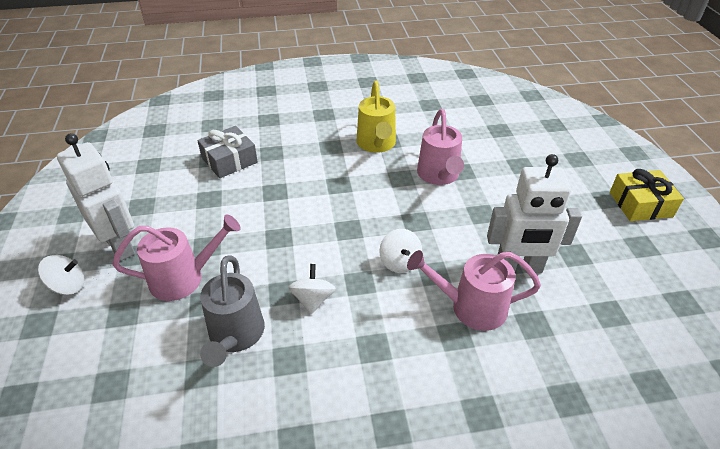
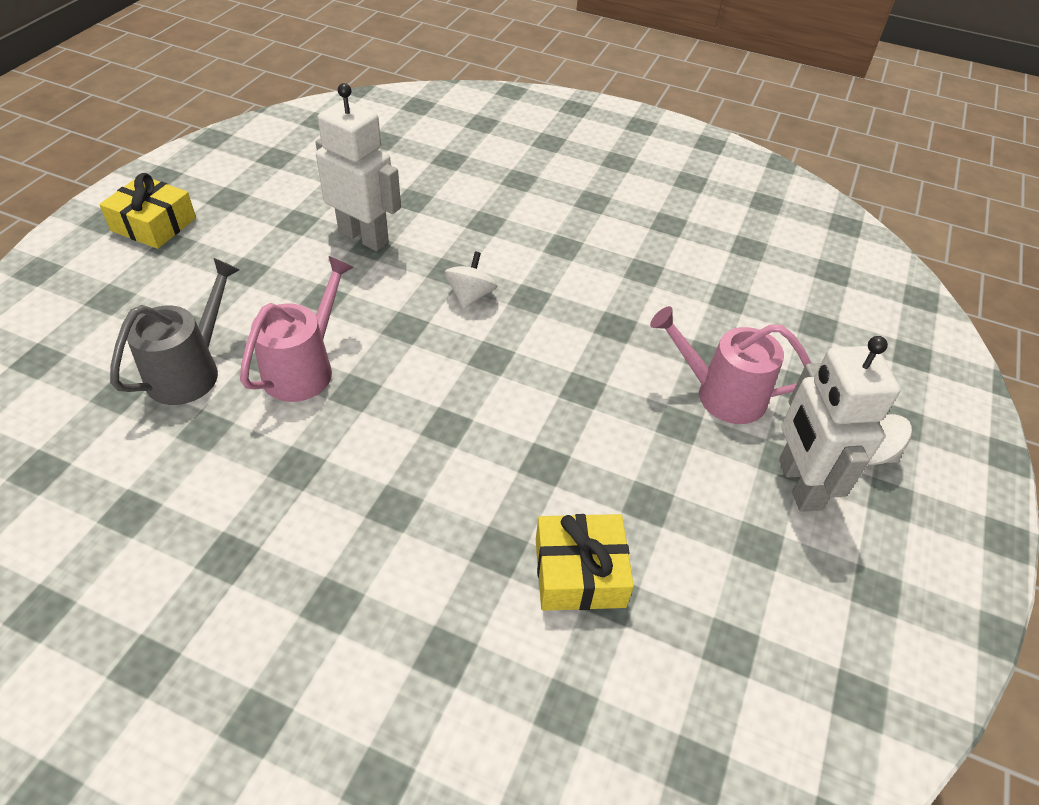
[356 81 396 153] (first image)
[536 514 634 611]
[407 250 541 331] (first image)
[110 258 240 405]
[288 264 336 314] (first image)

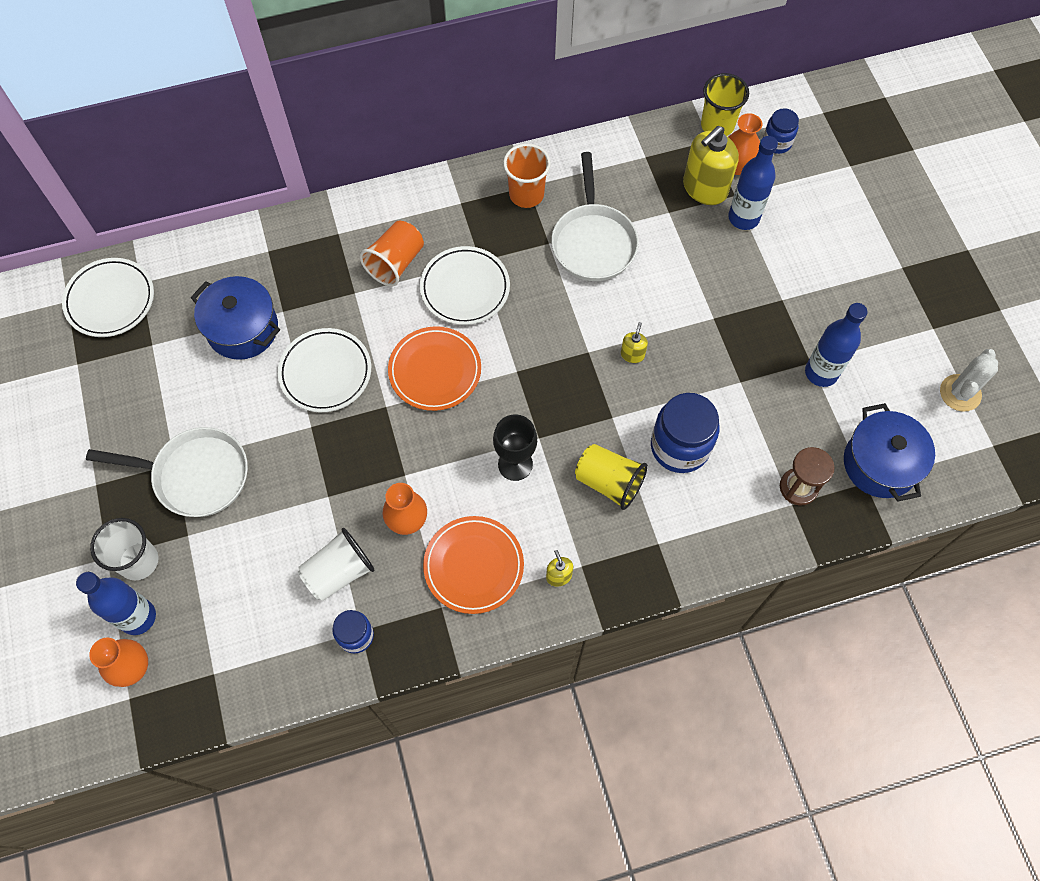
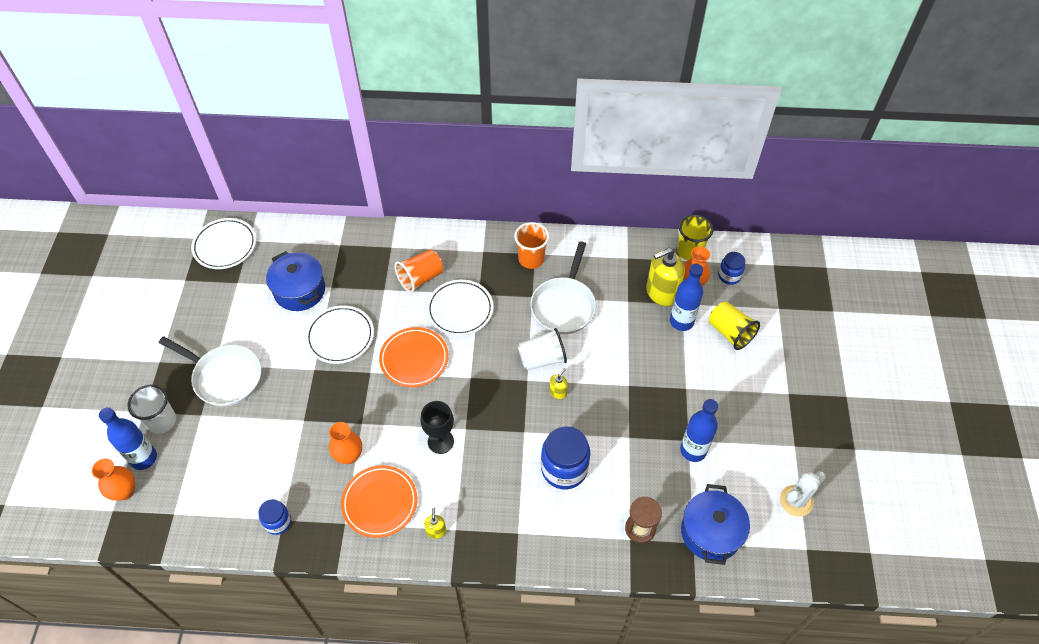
[709 301 760 350]
[518 328 567 370]

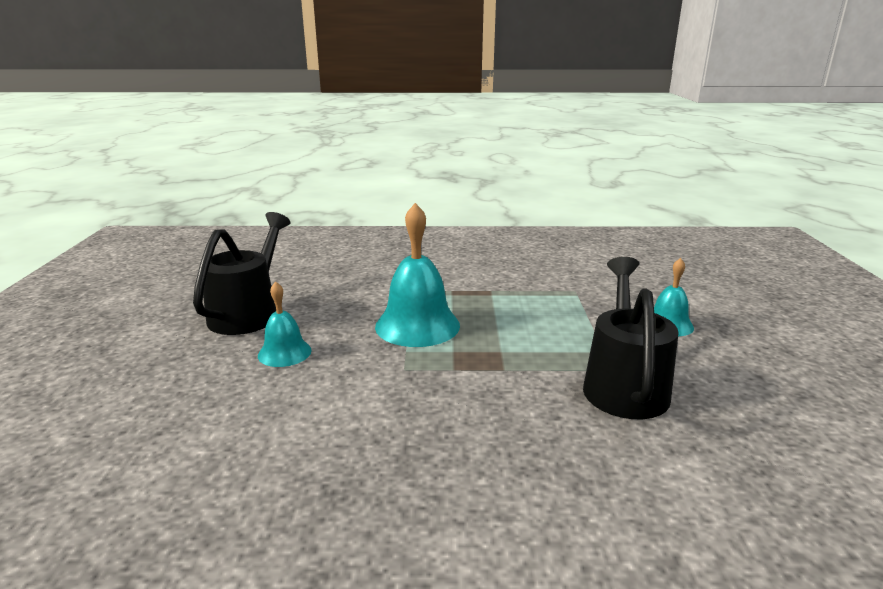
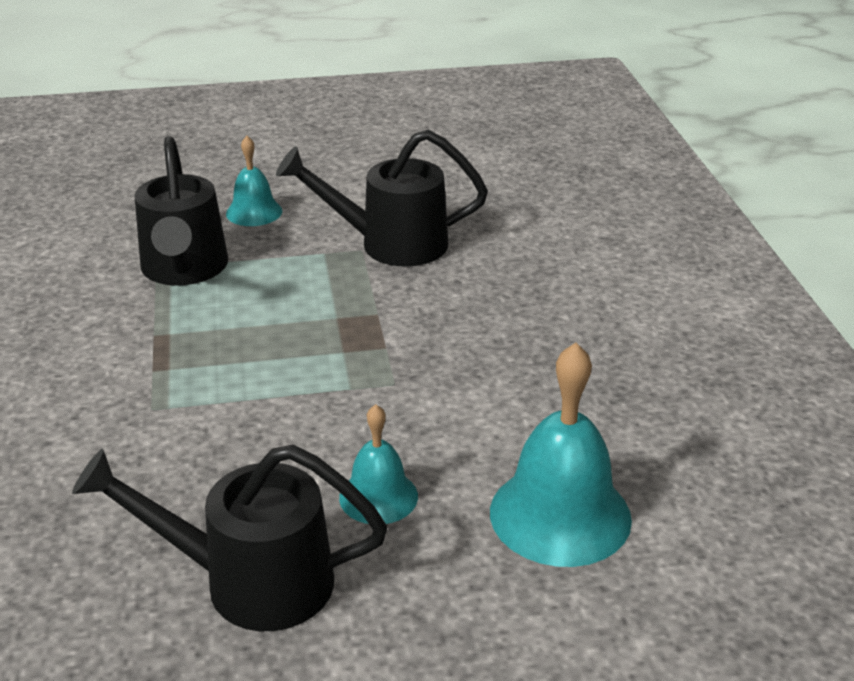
[490 343 632 567]
[134 136 228 286]

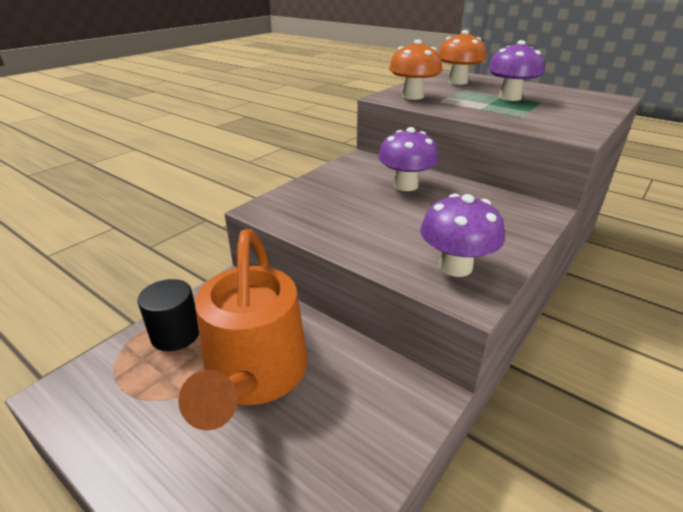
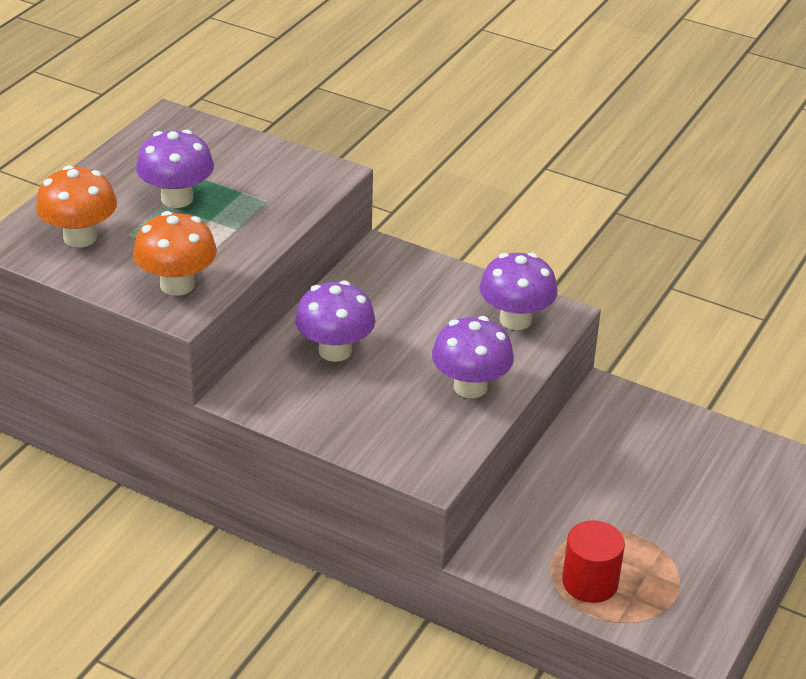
[178 230 308 431] (first image)
[562 521 625 603]
[432 316 514 398]

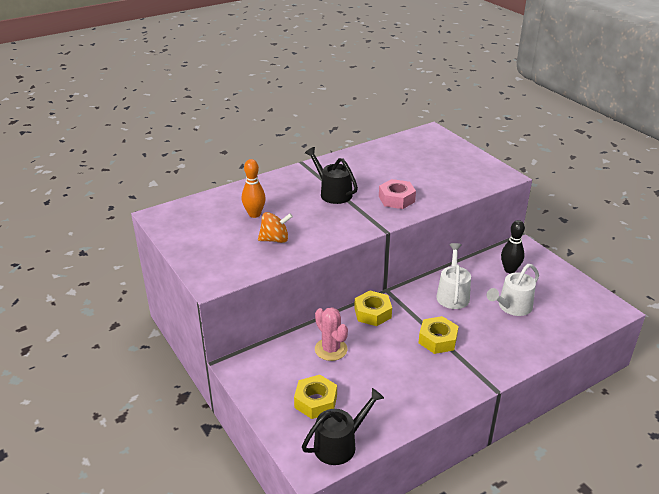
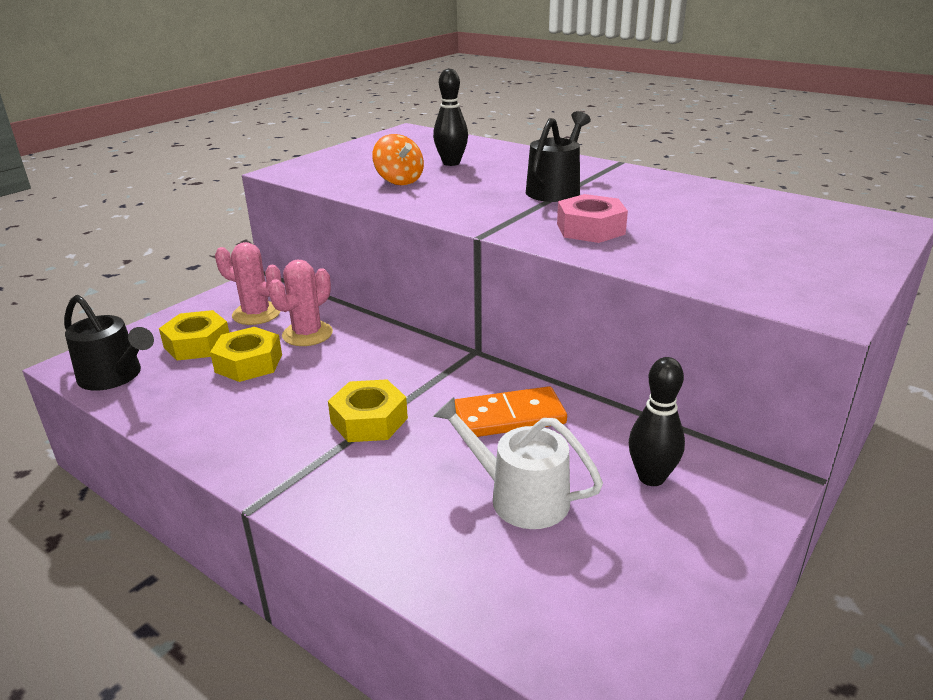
[433 68 468 166]
[455 386 567 437]
[210 327 282 382]
[215 242 281 325]

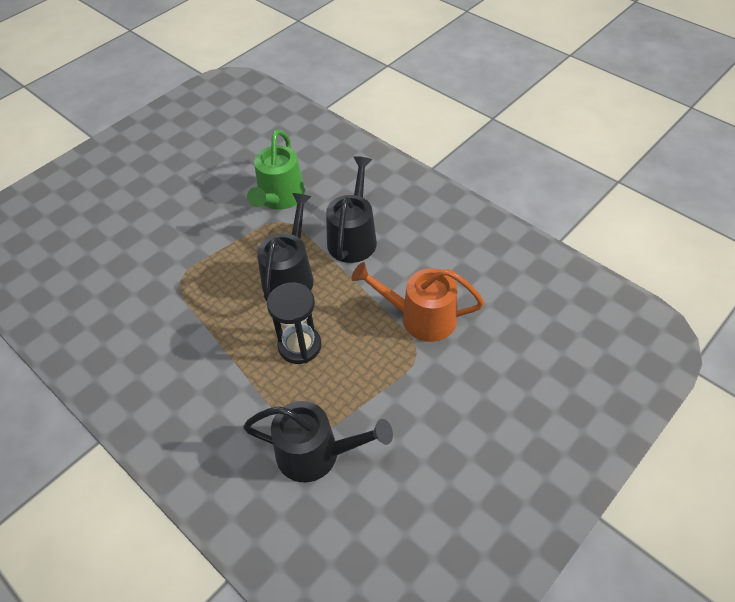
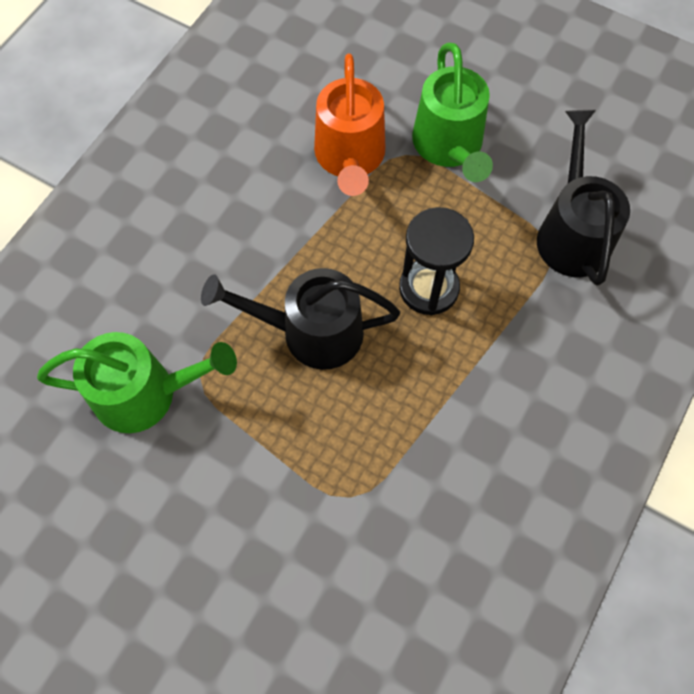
[326 156 377 263] (first image)
[412 43 493 182]

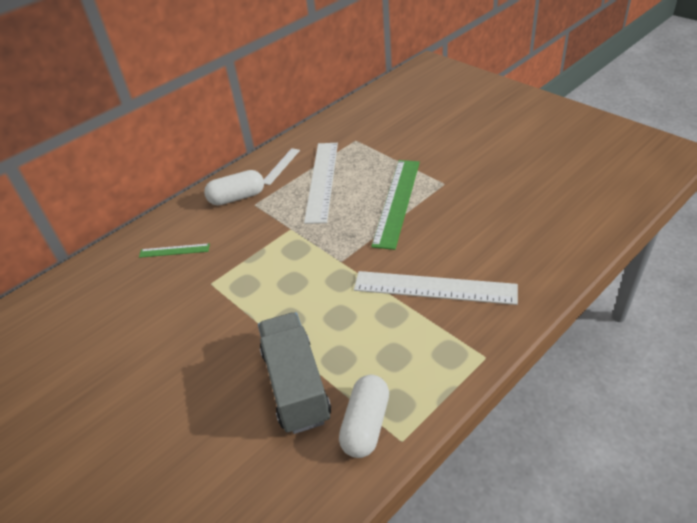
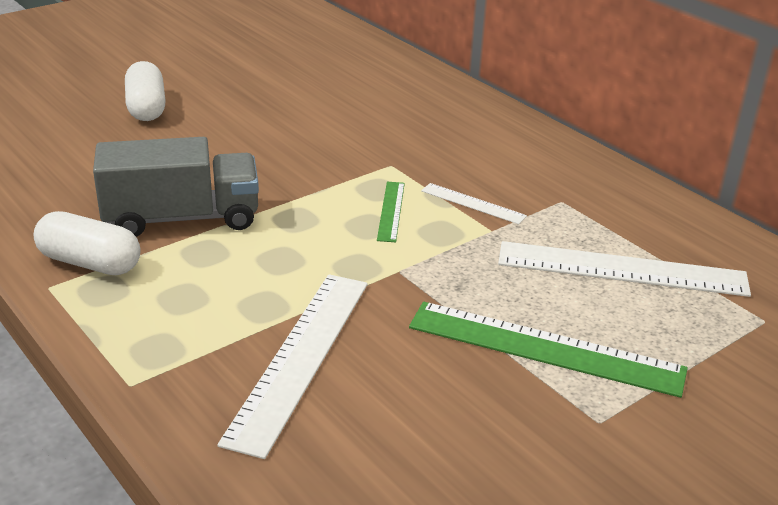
[421 183 527 224]
[125 61 166 121]
[377 182 405 242]

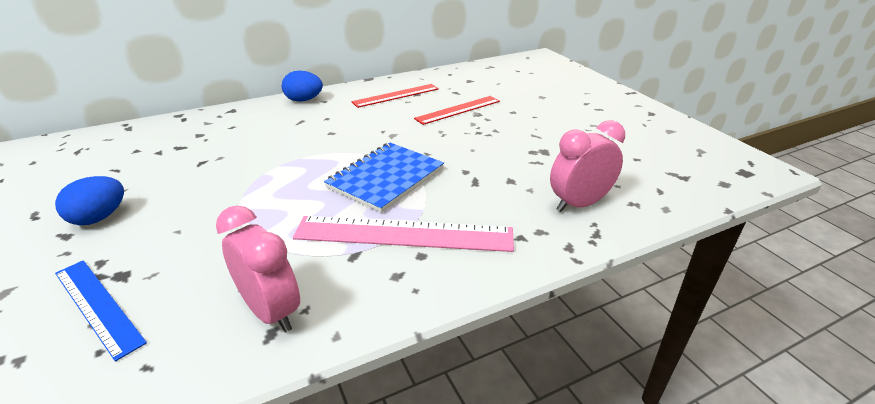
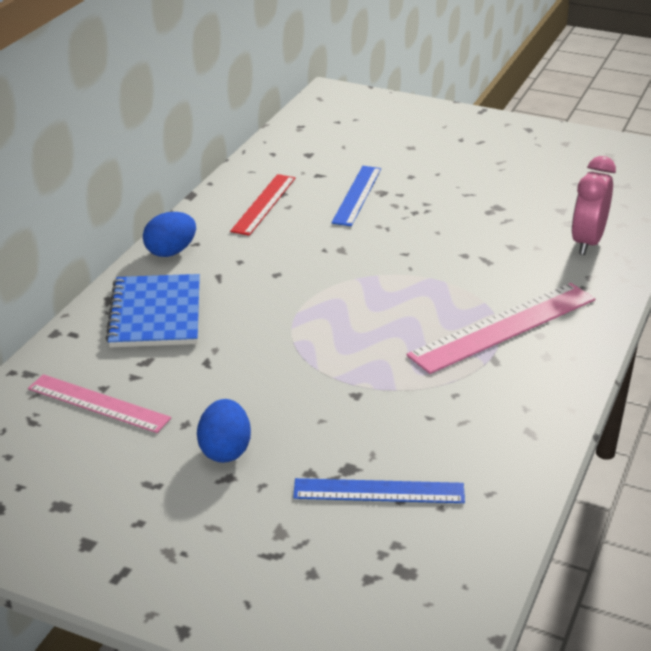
[331 166 381 226]
[105 274 200 348]
[216 206 300 332] (first image)
[28 374 171 433]

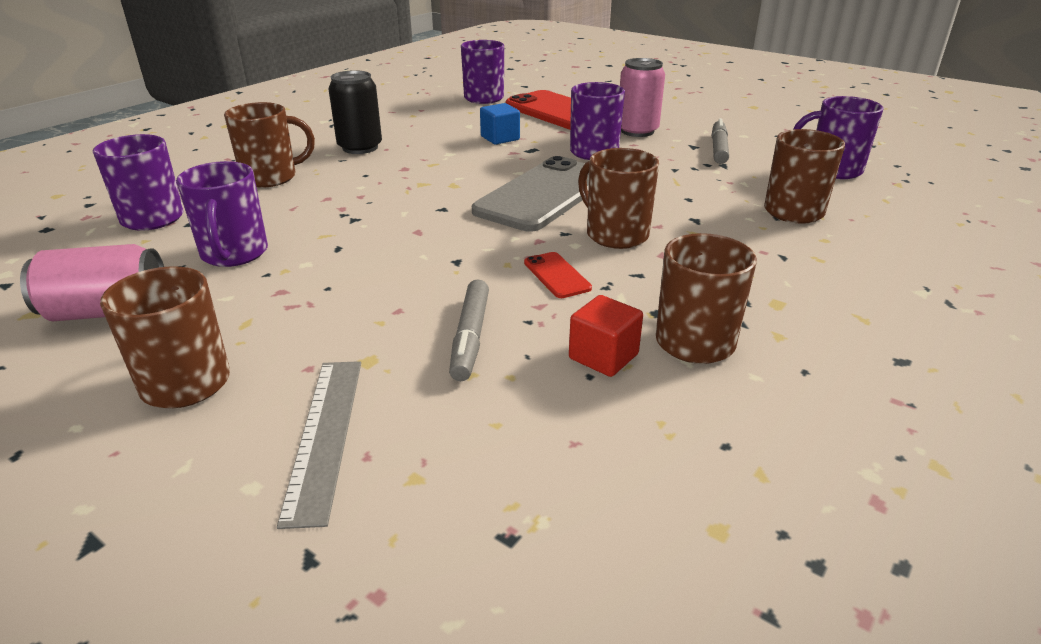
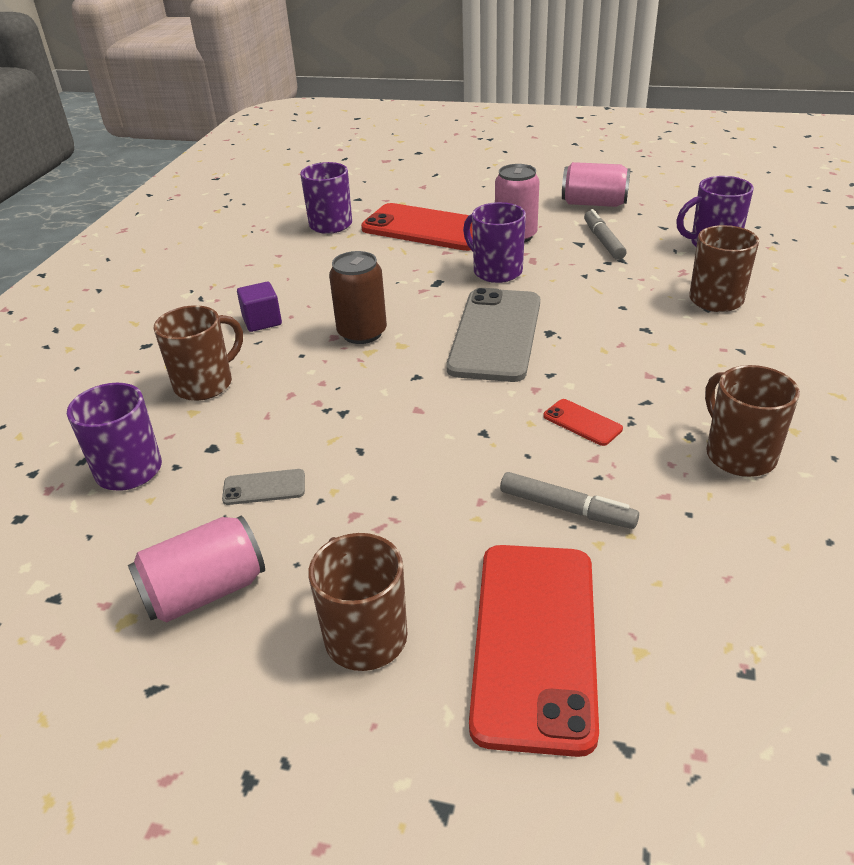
[237 282 282 332]
[480 103 520 145] (first image)
[578 148 659 249] (first image)
[222 469 305 505]
[500 472 639 529]
[569 295 643 377] (first image)
[469 545 599 757]
[562 162 631 207]
[329 251 387 344]

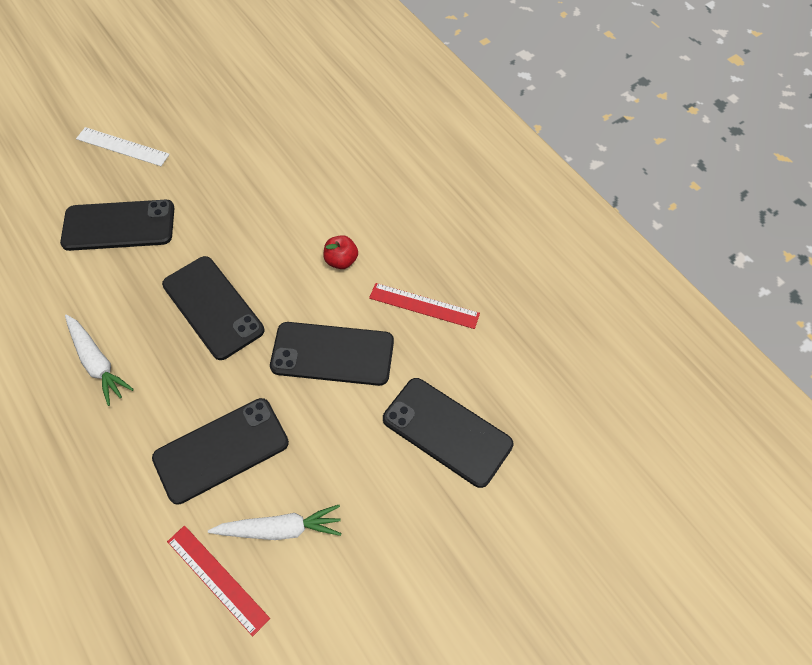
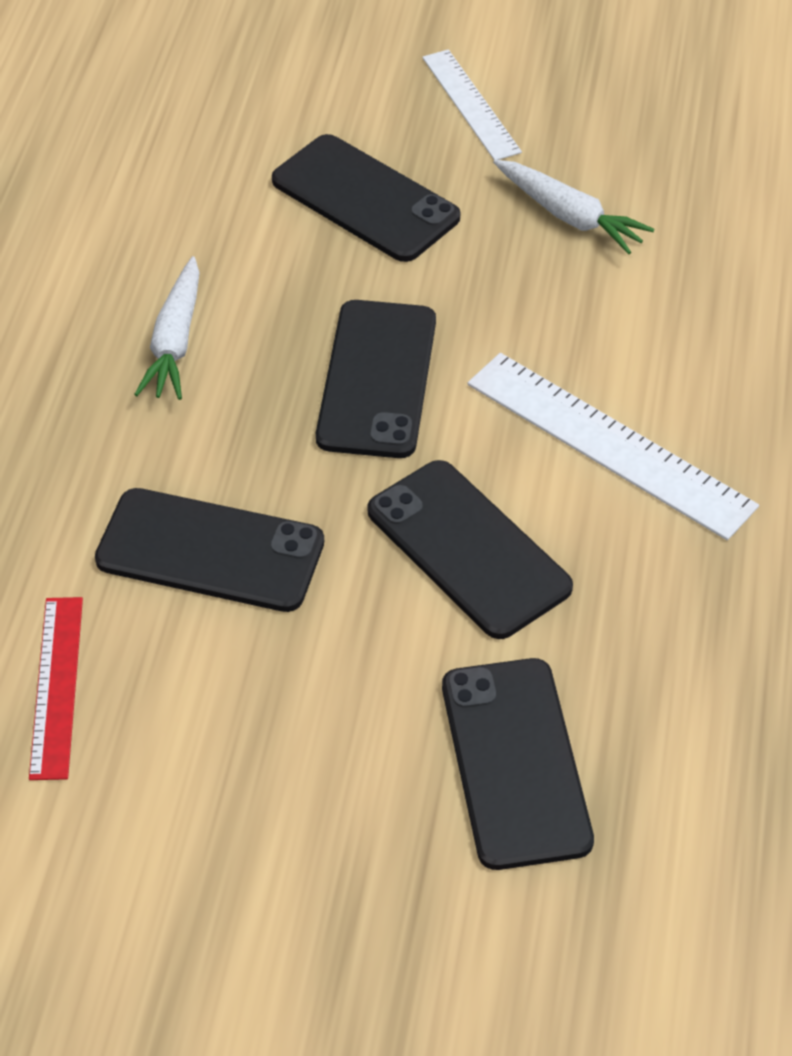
[467 353 759 540]
[369 283 480 329] (first image)
[493 160 654 254]

